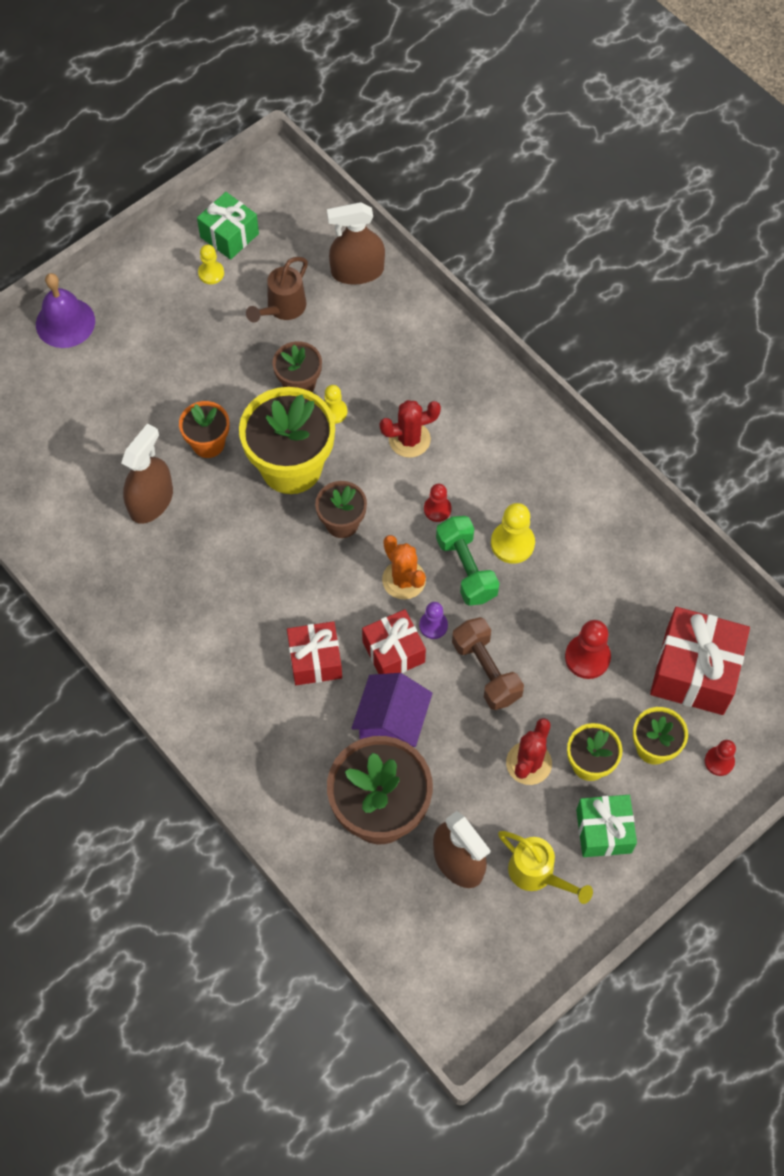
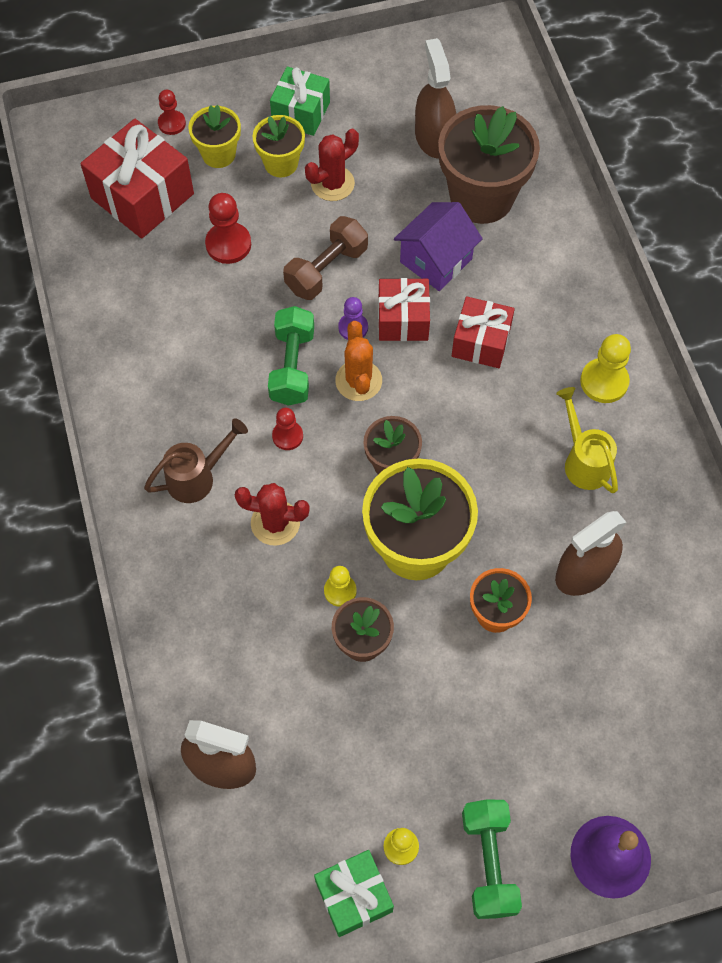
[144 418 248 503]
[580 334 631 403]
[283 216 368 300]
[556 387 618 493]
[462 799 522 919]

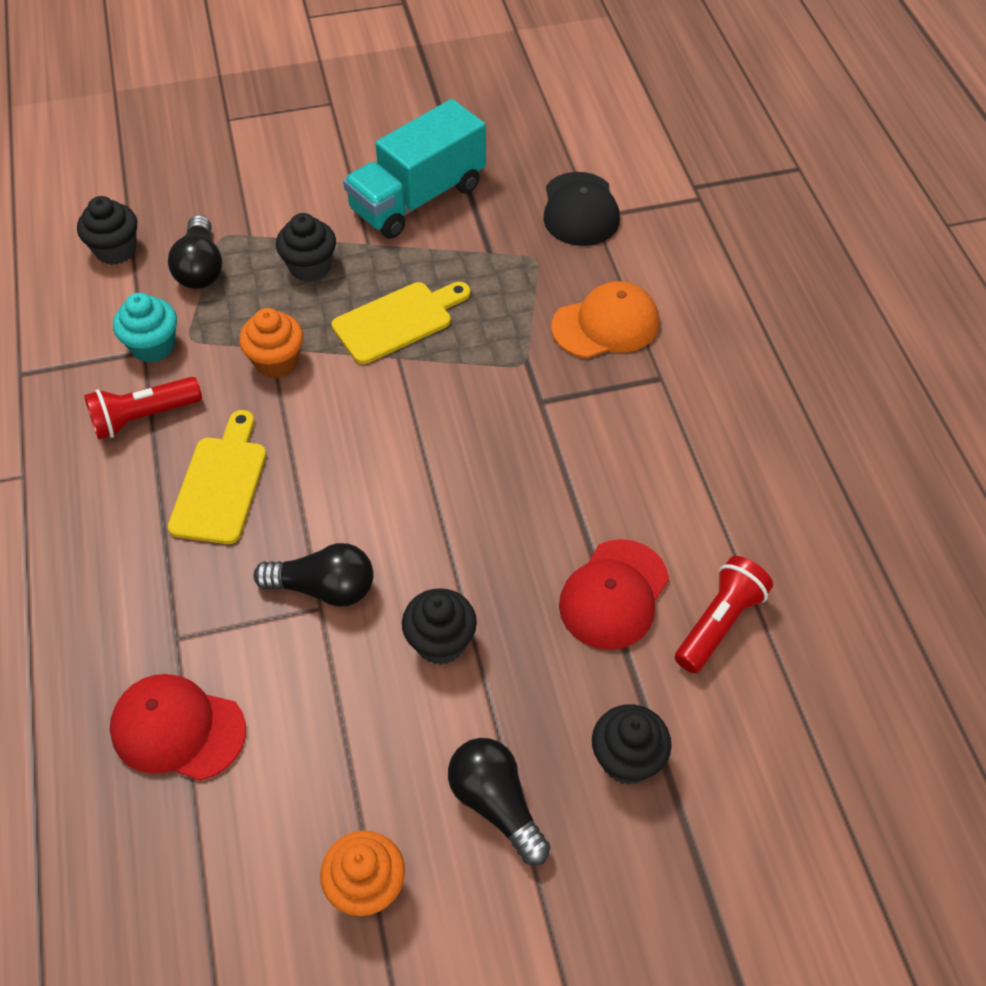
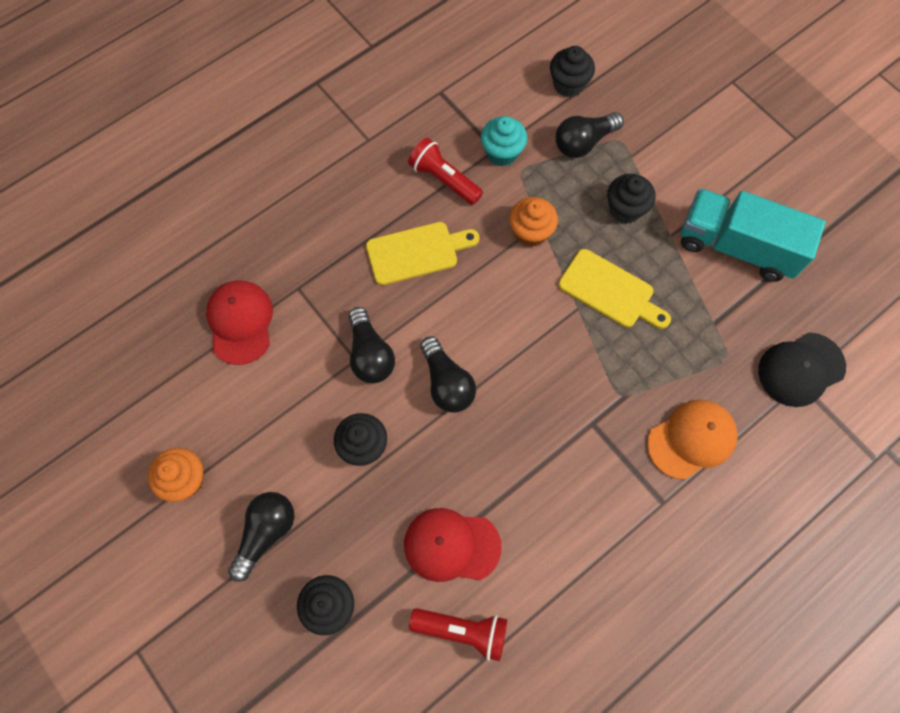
[647 400 737 480]
[420 337 476 413]

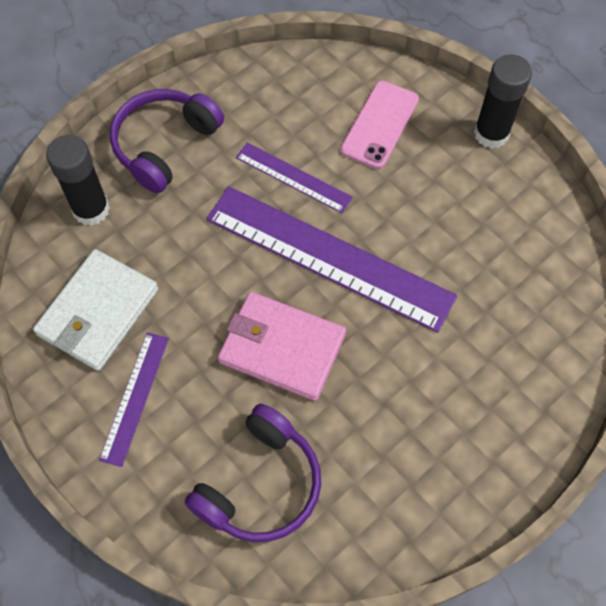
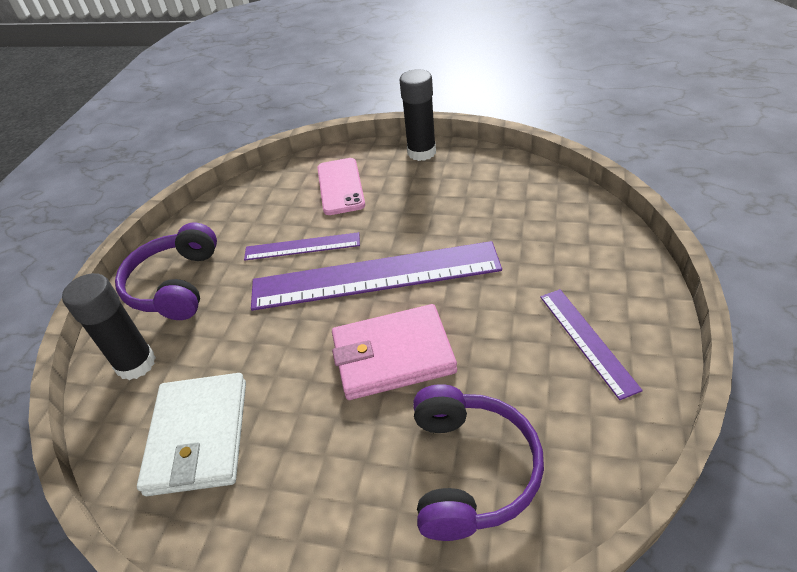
[540 289 643 400]

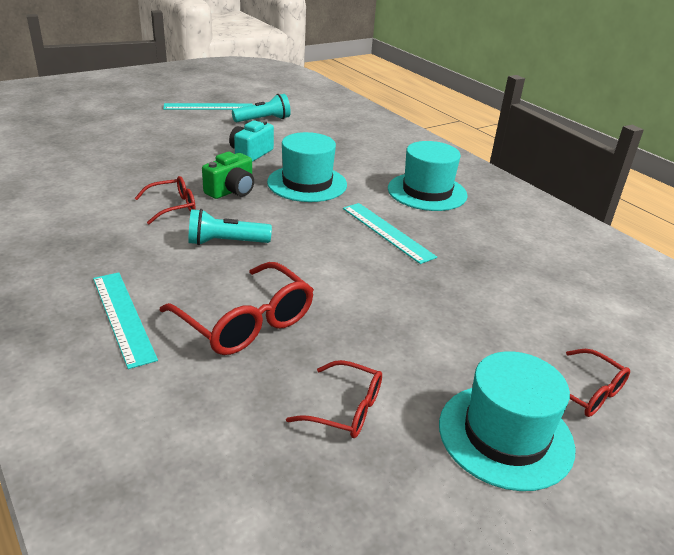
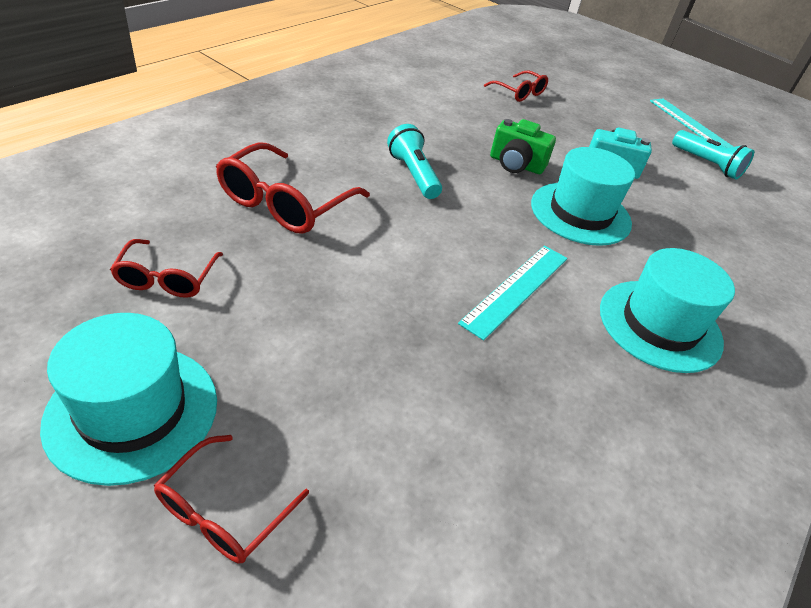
[484 71 548 102]
[93 272 158 369] (first image)

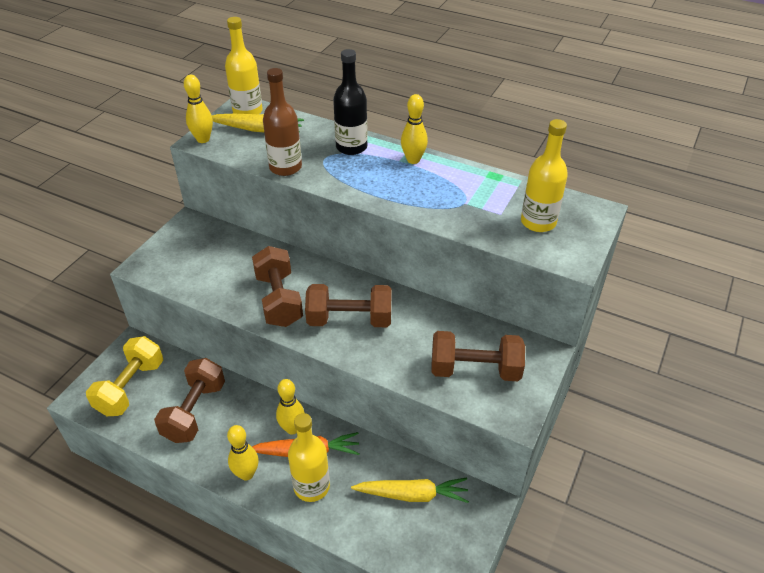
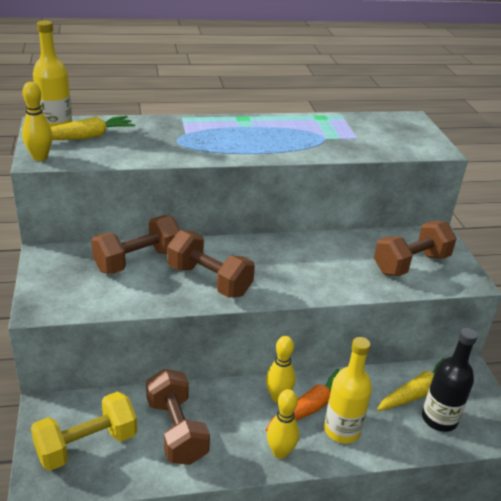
[422 328 478 432]
[263 68 302 176] (first image)
[401 94 428 164] (first image)
[521 119 568 232] (first image)
[91 215 180 274]
[31 391 137 471]

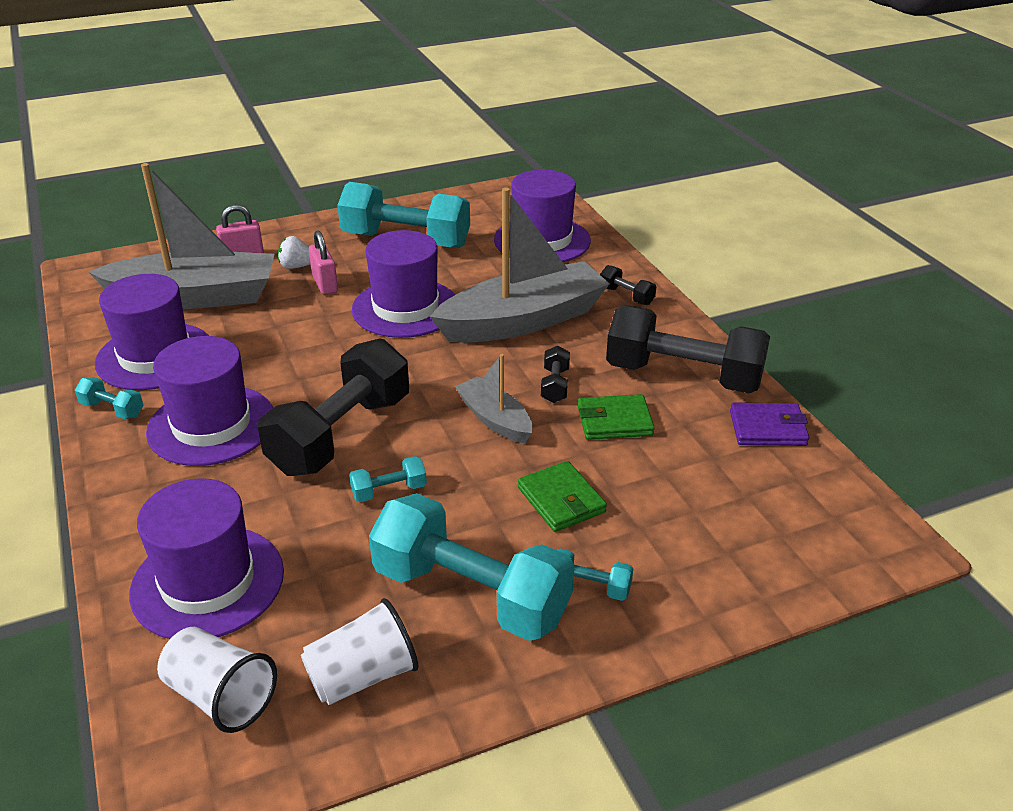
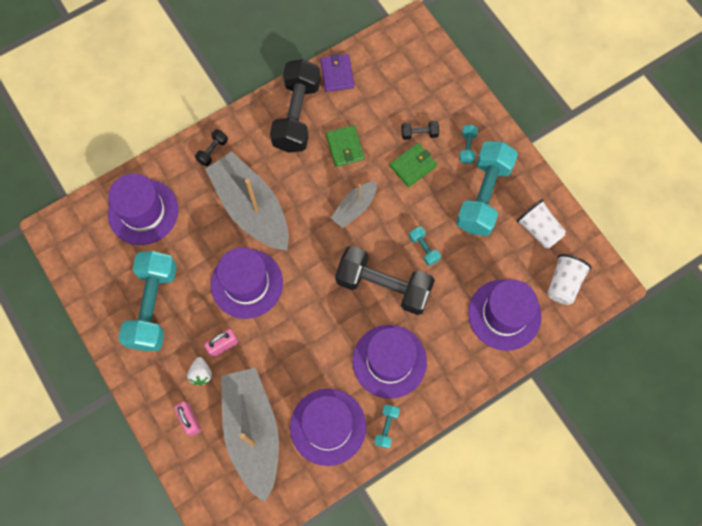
[401 121 439 140]

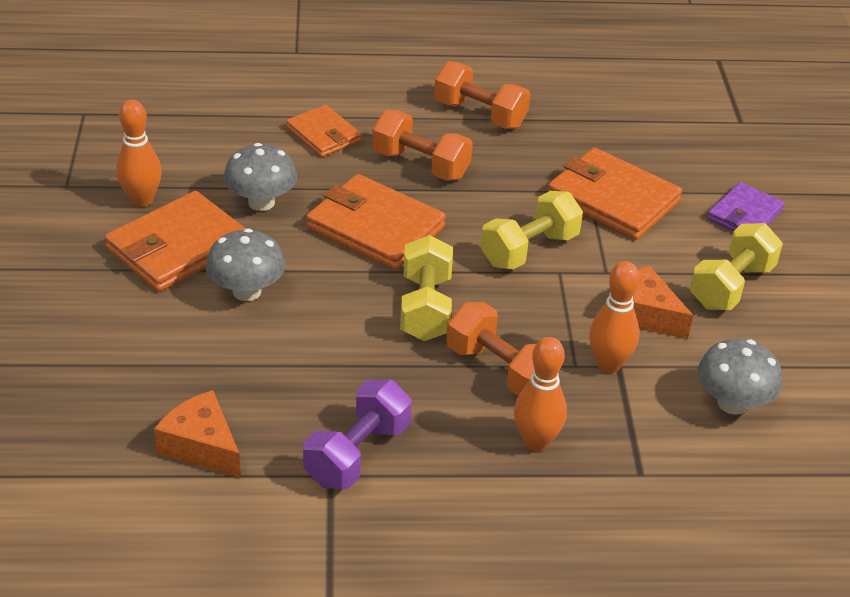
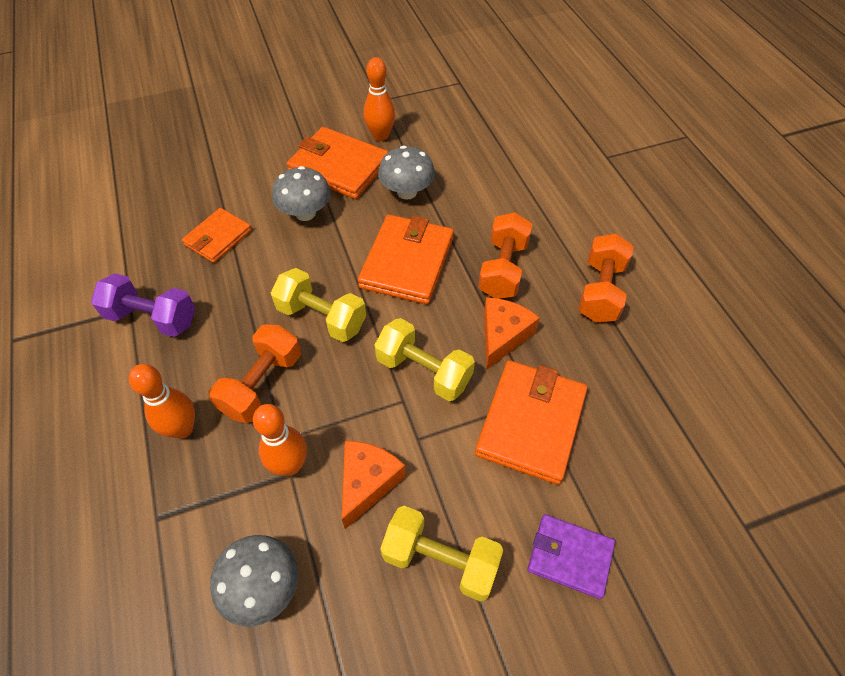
[182 208 252 263]
[271 268 366 342]
[484 297 540 370]

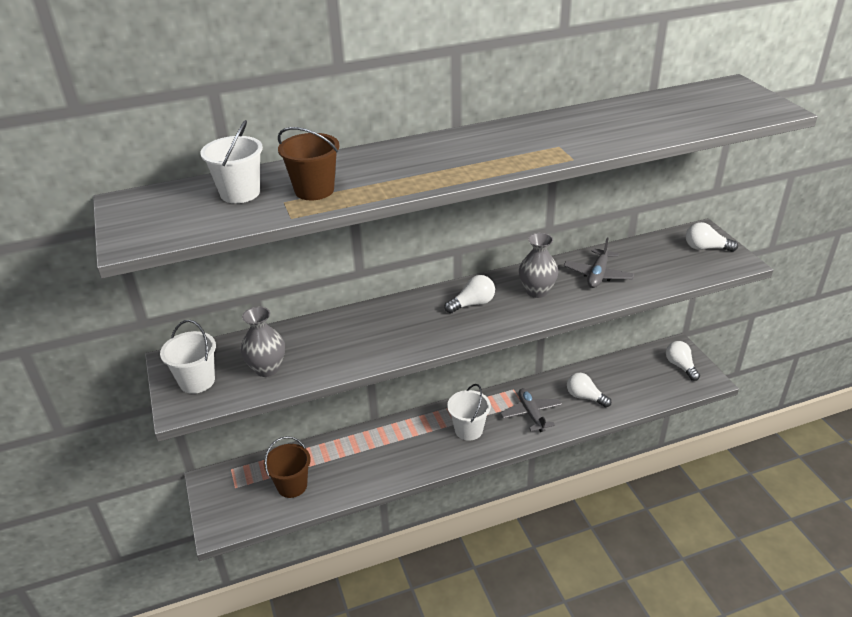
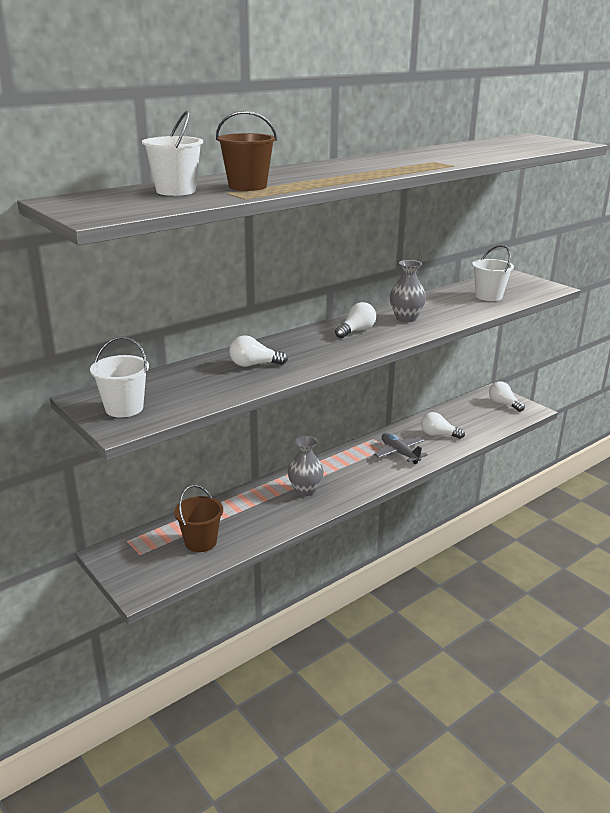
[229 335 288 367]
[564 238 634 288] (first image)
[288 436 324 496]
[472 245 514 301]

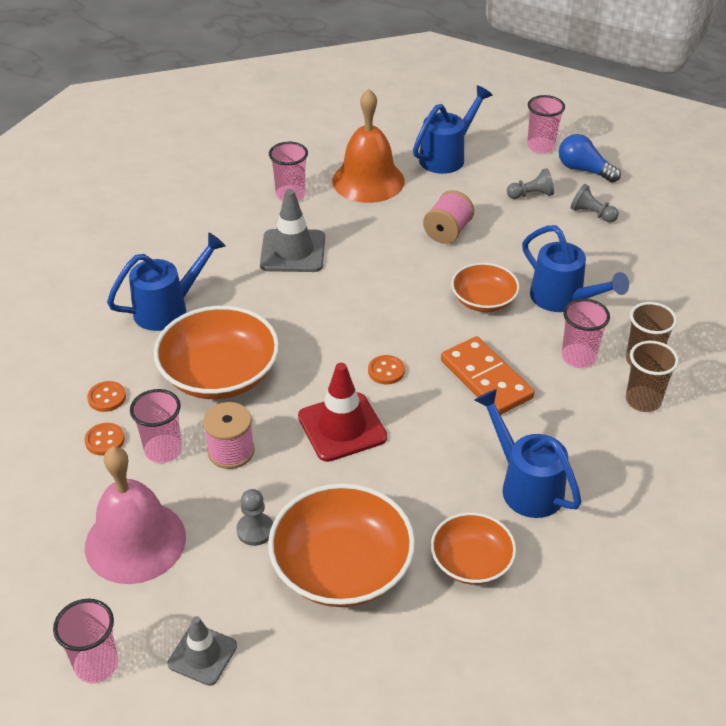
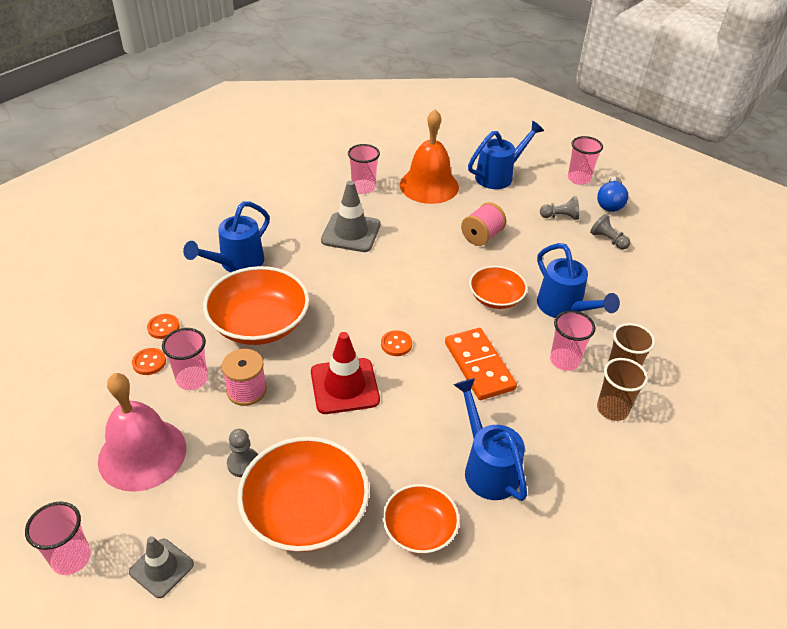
[597 177 629 212]
[183 201 270 272]

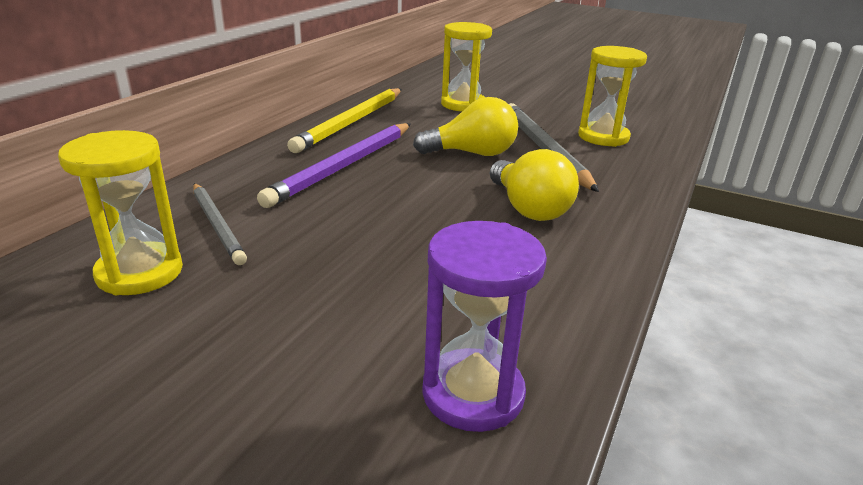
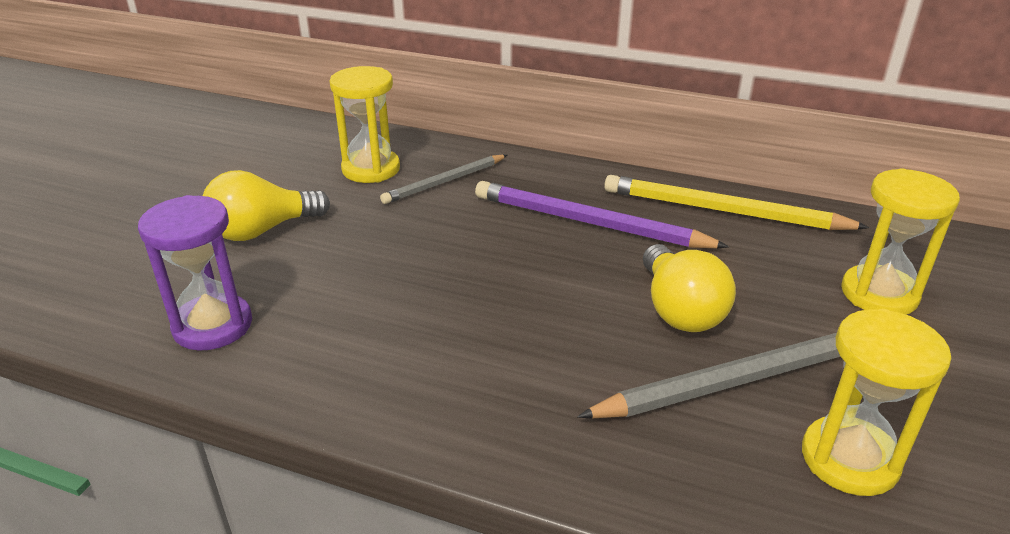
[203 170 330 241]

